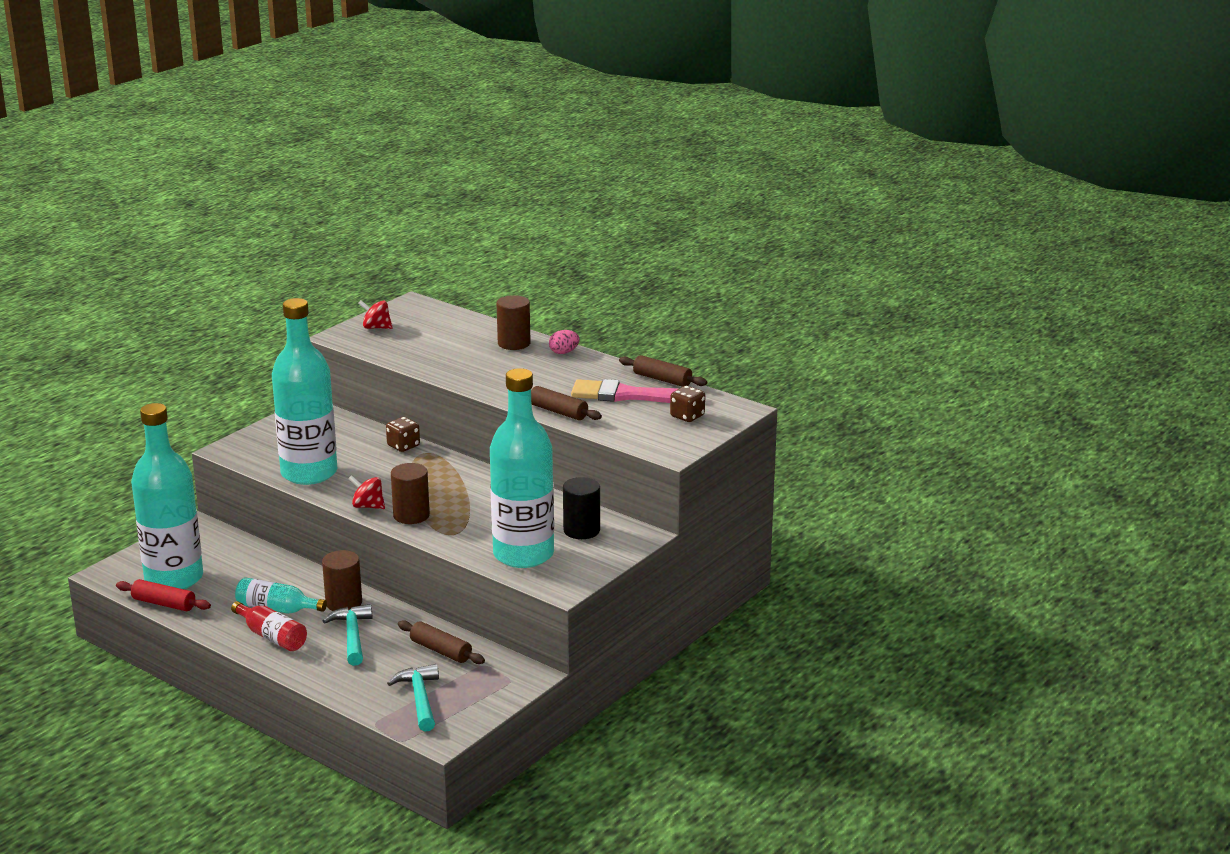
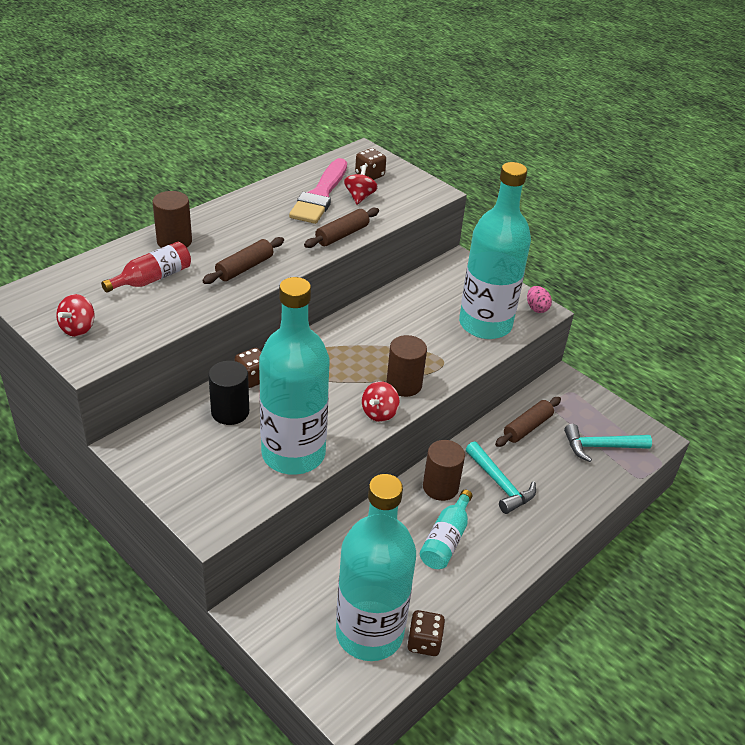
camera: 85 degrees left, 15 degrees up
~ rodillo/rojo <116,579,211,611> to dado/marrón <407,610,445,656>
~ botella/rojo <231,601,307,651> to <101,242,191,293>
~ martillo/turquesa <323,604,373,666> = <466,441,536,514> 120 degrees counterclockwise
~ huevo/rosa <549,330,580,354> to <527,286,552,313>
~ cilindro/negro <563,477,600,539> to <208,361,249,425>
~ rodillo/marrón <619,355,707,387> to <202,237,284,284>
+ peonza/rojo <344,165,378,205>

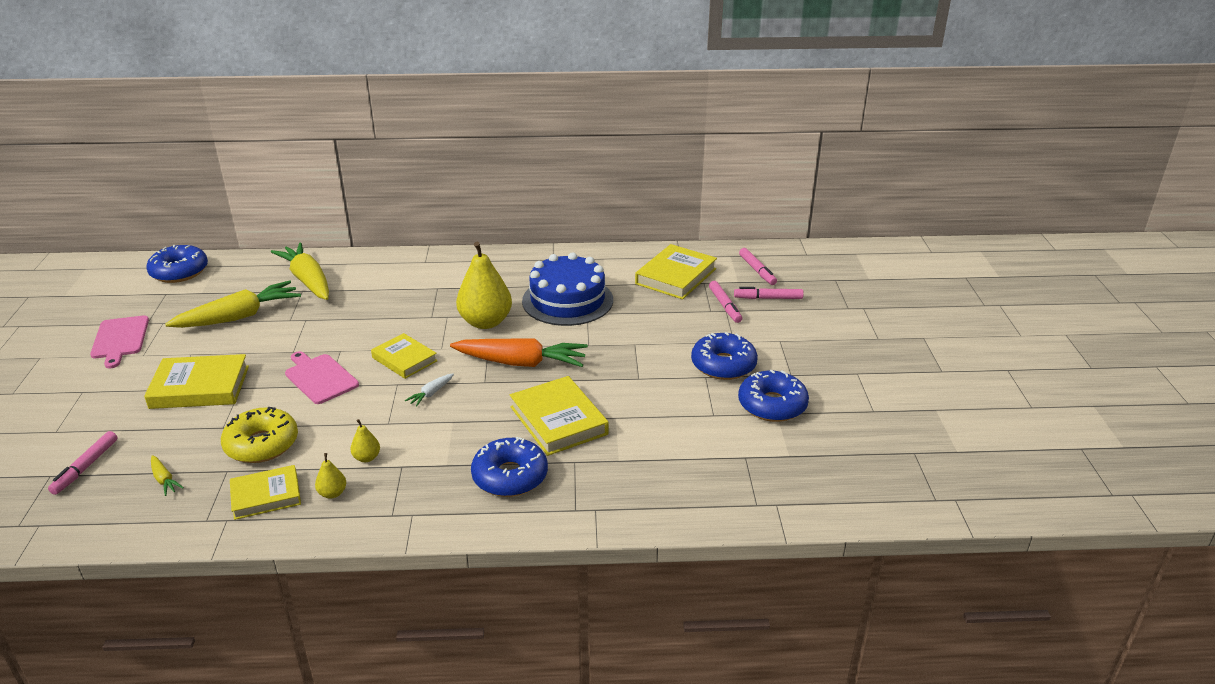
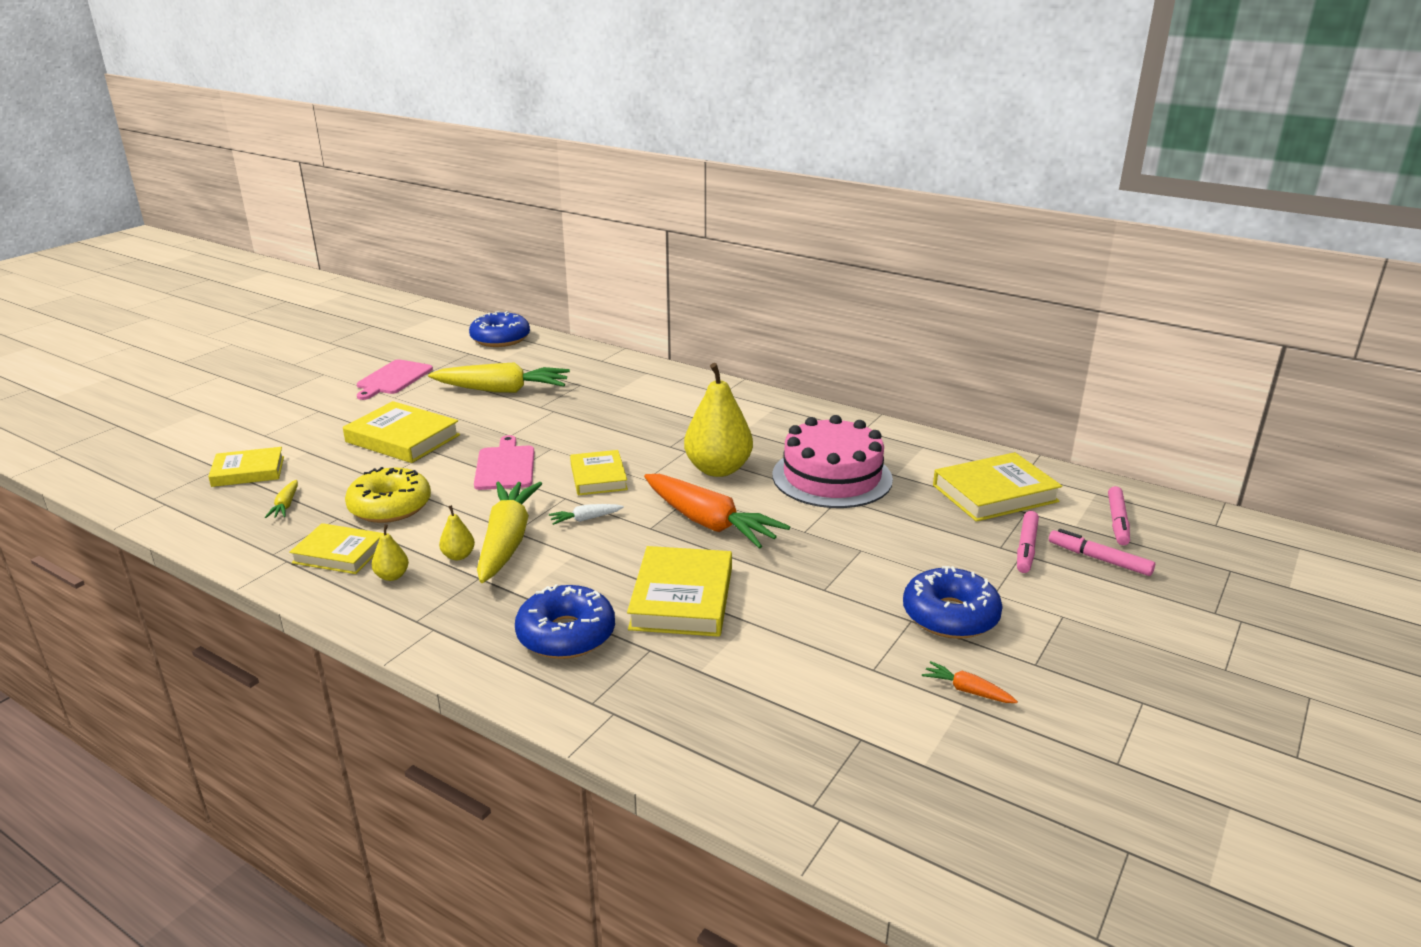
camera: 35 degrees right, 5 degrees down
~ rotulador/rosa <48,431,118,495> to libro/amarillo <208,447,284,487>
~ zanahoria/amarillo <271,242,329,300> to <477,481,542,583>
~ tarta/azul <522,252,613,326> to tarta/rosa <772,415,893,508>
~ rosquilla/azul <738,370,809,422> to zanahoria/naranja <922,661,1018,703>

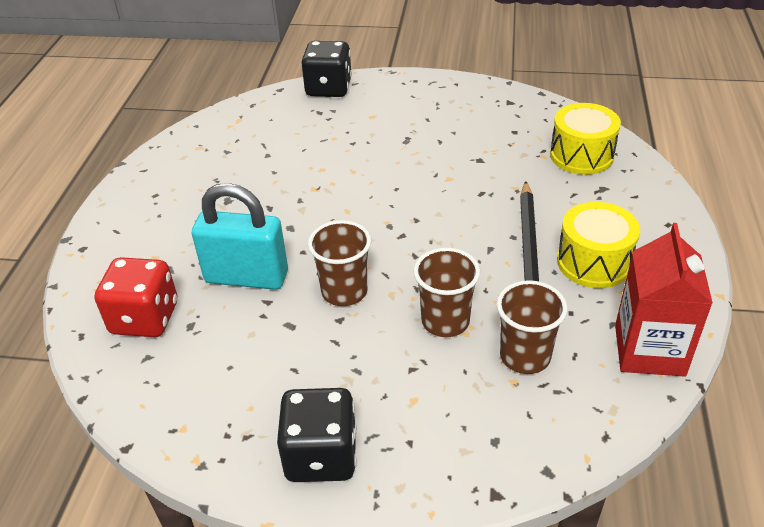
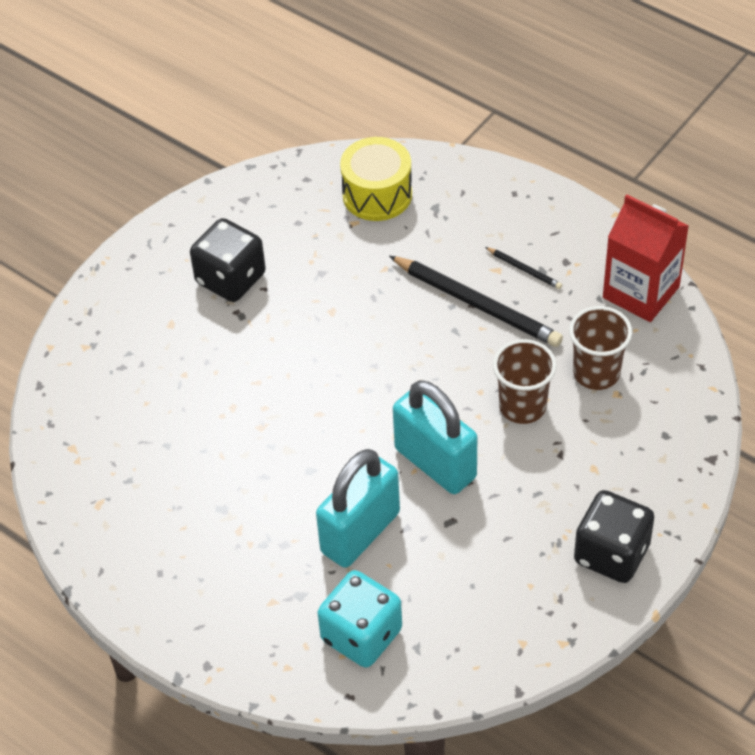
camera: 60 degrees left, 10 degrees up
~ dado/rojo <95,257,177,337> to dado/turquesa <318,570,402,668>
~ dado/negro <301,41,352,97> to <190,218,266,302>
~ vaso/marrón <308,220,371,306> to candado/turquesa <393,380,477,494>
~ tambor/amarillo <557,202,640,288> to lápiz/negro <485,247,562,289>

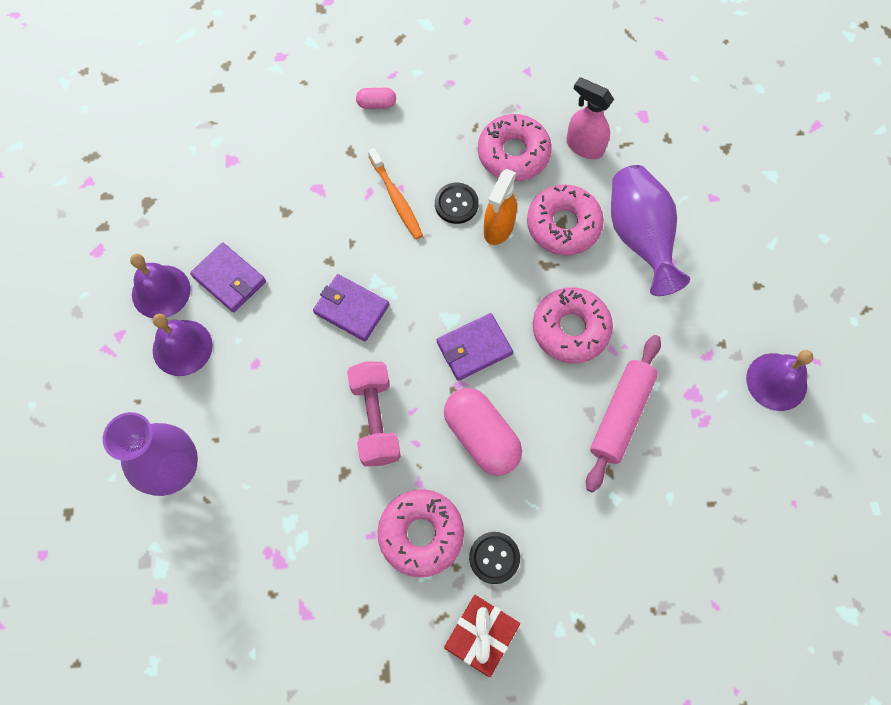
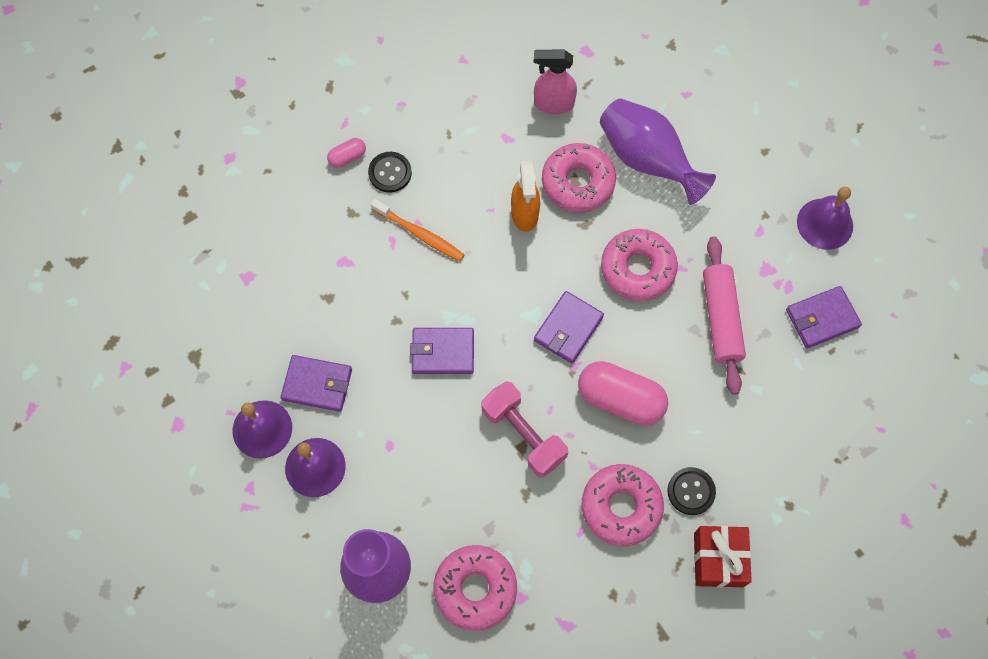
camera: 30 degrees left, 0 degrees up
~ botón/negro <435,183,479,224> to <368,152,412,193>
~ rosquilla/rosa <478,114,552,181> to <433,545,517,631>
+ cartera/morado <786,286,862,348>

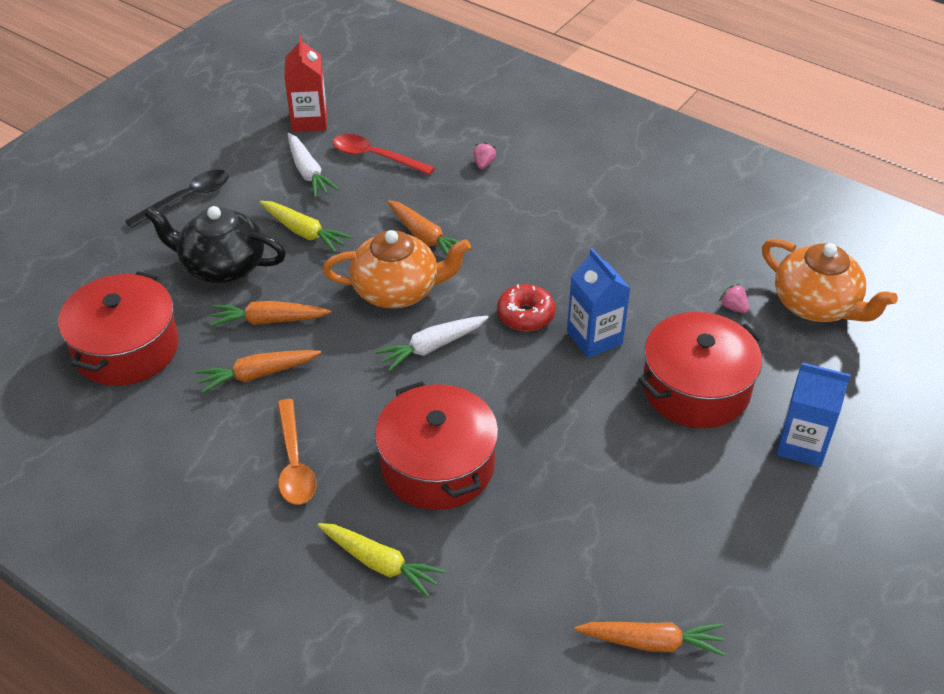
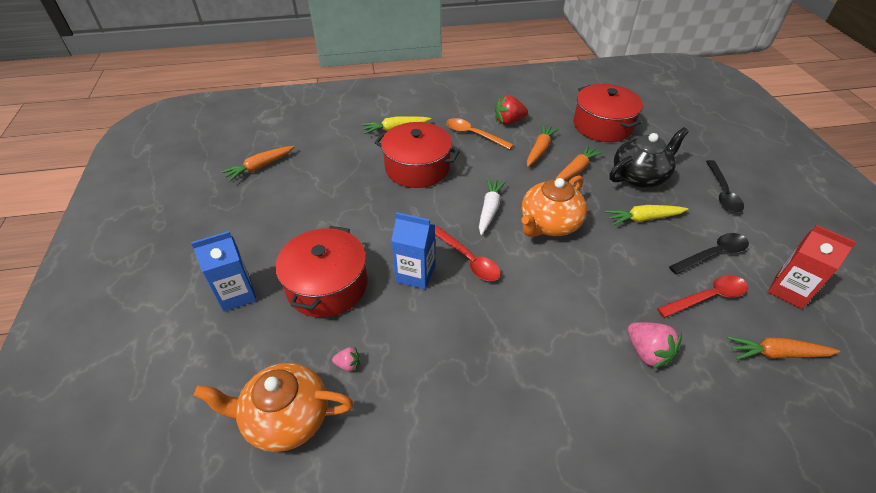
camera: 135 degrees right, 0 degrees up
~ zanahoria/blanco <288,133,339,198> to cuchara/negro <669,233,749,275>
~ zanahoria/naranja <387,200,471,256> to <728,337,840,360>
~ fresa/rosa <473,142,496,169> = <628,322,682,369> x1.88
~ rosquilla/rojo <497,284,555,331> to cuchara/rojo <435,226,501,281>
+ fresa/rojo <495,95,528,125>

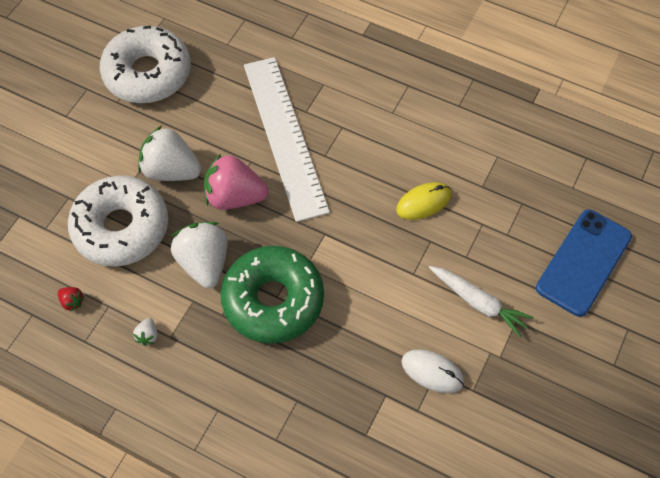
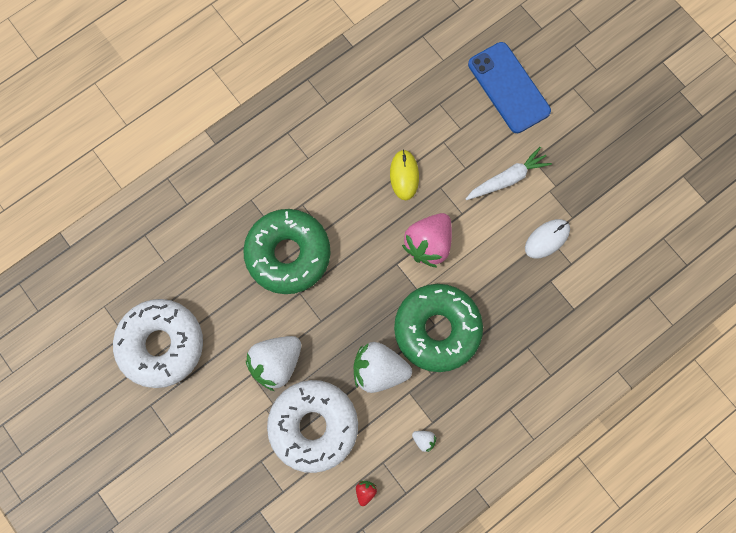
camera: 65 degrees left, 15 degrees up
~ fresa/rojo <58,287,85,311> = <356,481,377,506> 45 degrees counterclockwise
~ fresa/rosa <204,154,268,210> to <402,213,452,268>
~ regla/blanco <244,57,330,222> to rosquilla/verde <243,209,331,294>

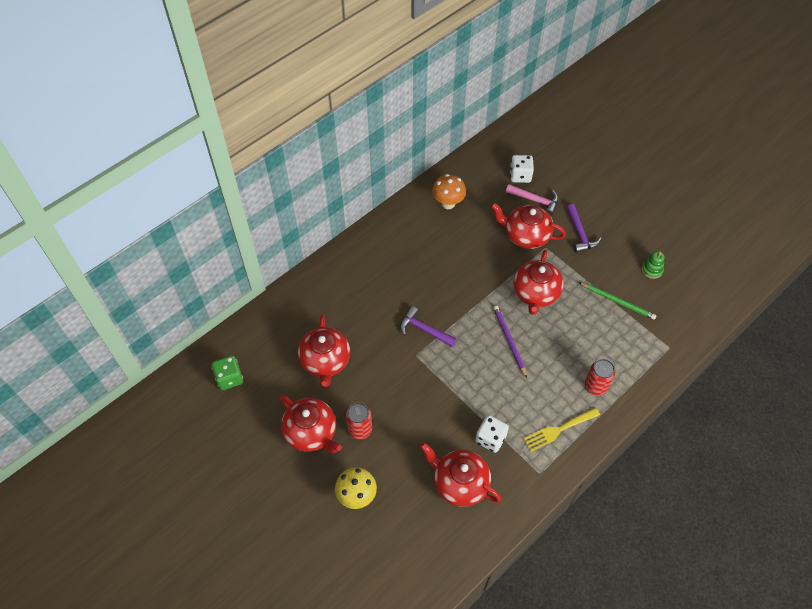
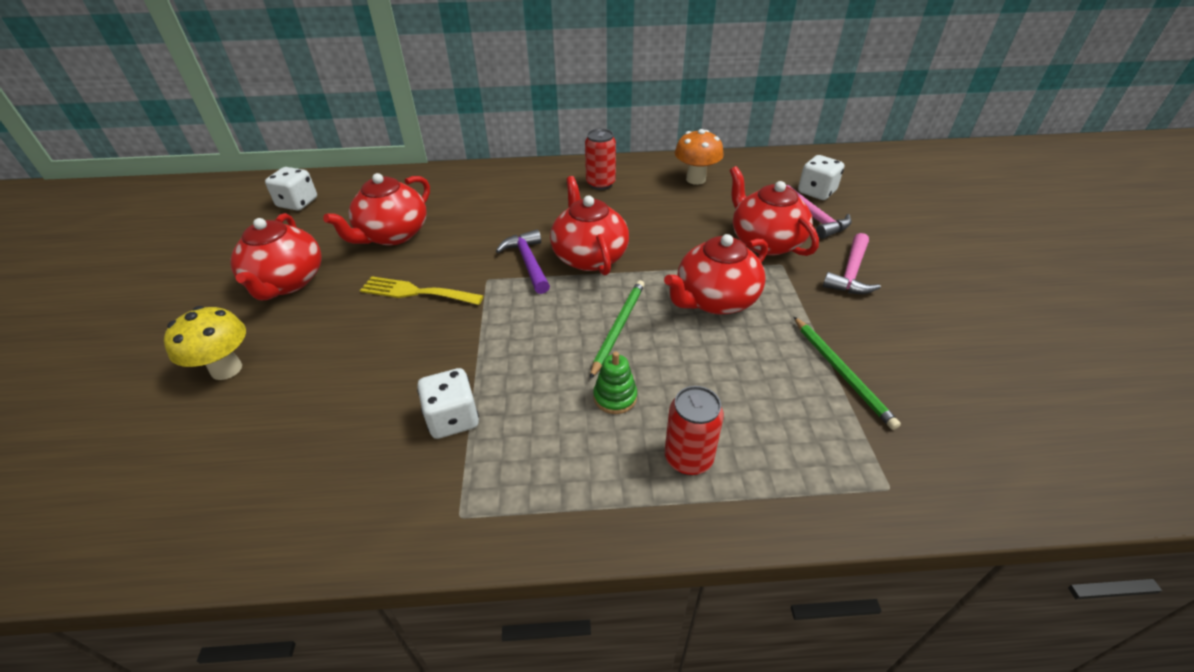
camera: 40 degrees right, 15 degrees down
~ dado/verde <212,355,243,390> to dado/blanco <265,167,317,211>
~ lata/rojo <346,403,372,440> to <585,129,616,190>
~ tetera/rojo <420,443,501,507> to <550,176,629,275>
~ lápiz/morado <493,305,527,378> to lápiz/verde <590,280,645,379>
~ tenedor/amarillo <523,407,600,452> to <360,276,484,305>
~ martillo/morado <567,204,601,253> to martillo/rosa <823,233,881,294>
~ juguete apilable/verde <641,251,664,279> to <593,352,637,414>

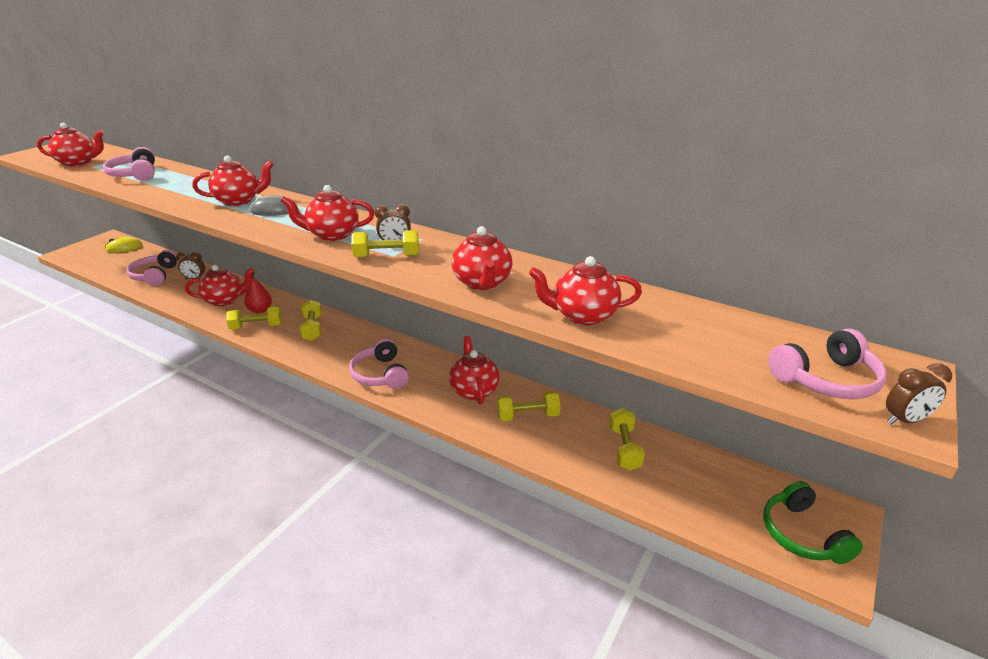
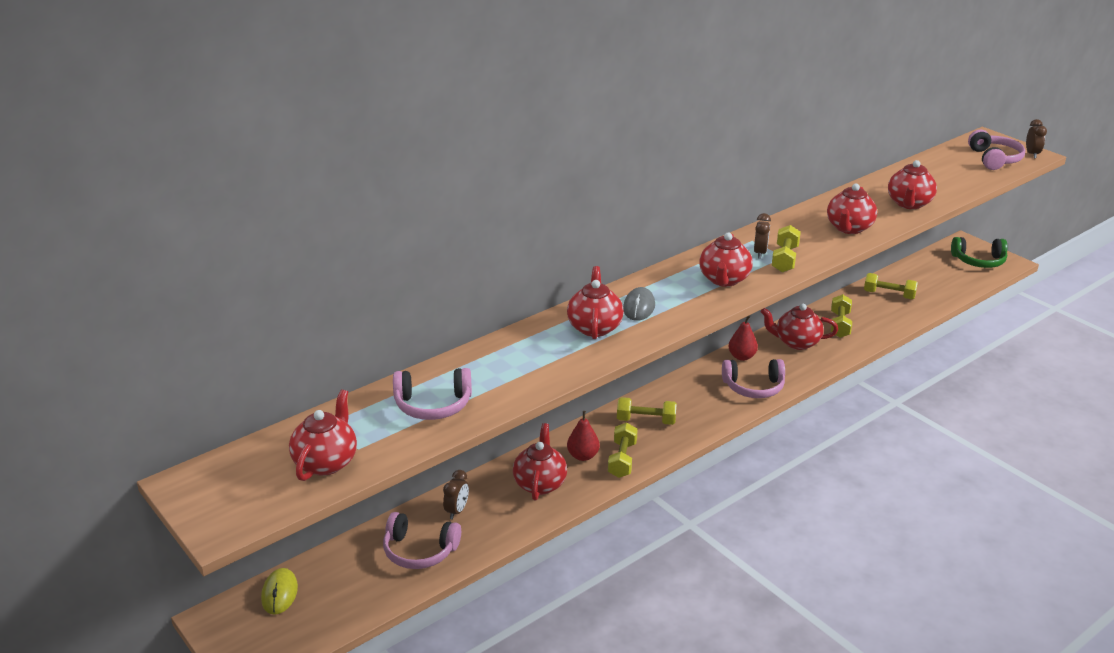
camera: 70 degrees left, 0 degrees up
~ tetera/rojo <452,226,512,290> = <827,183,877,234> 105 degrees clockwise
+ pera/rojo <728,316,758,361>

